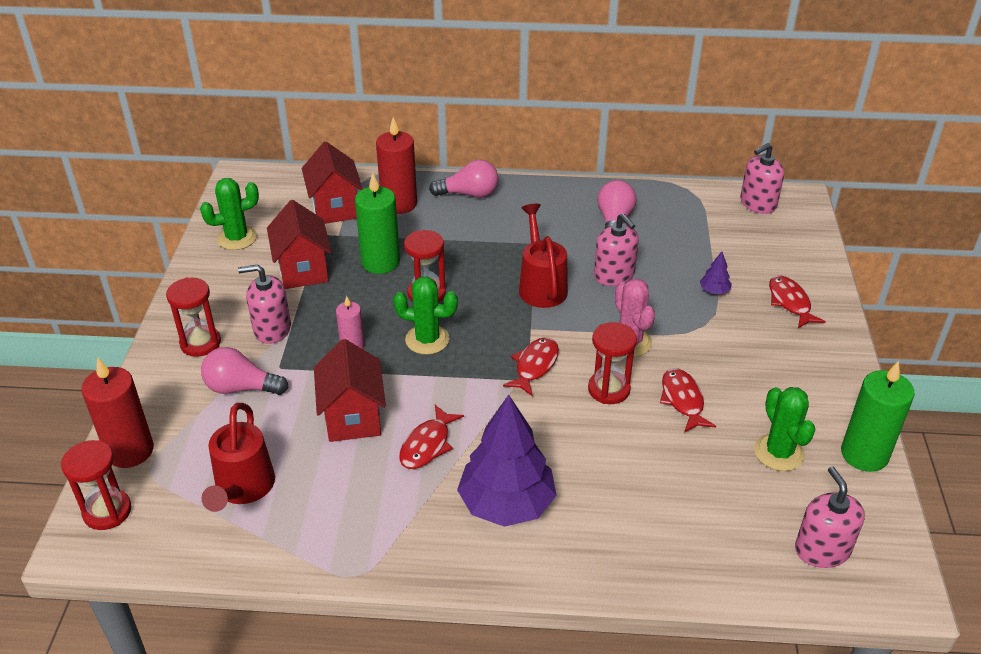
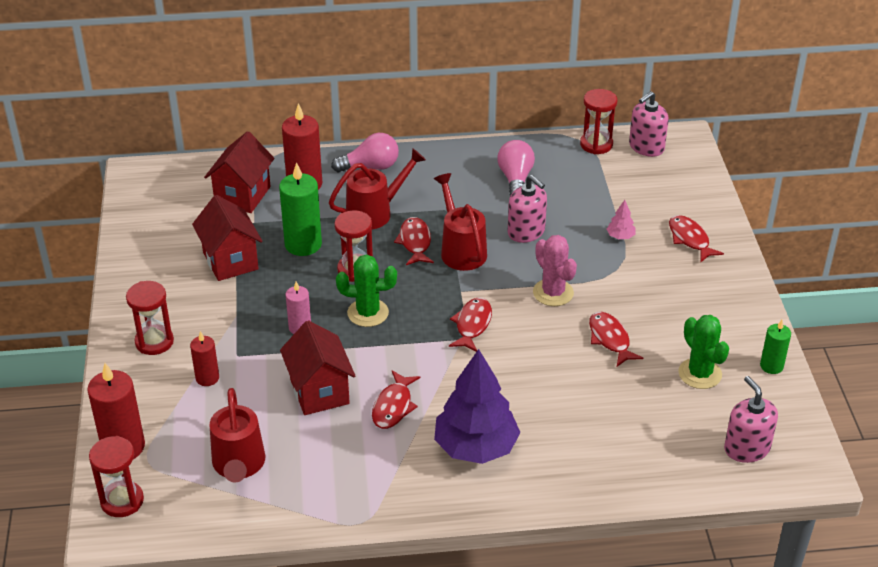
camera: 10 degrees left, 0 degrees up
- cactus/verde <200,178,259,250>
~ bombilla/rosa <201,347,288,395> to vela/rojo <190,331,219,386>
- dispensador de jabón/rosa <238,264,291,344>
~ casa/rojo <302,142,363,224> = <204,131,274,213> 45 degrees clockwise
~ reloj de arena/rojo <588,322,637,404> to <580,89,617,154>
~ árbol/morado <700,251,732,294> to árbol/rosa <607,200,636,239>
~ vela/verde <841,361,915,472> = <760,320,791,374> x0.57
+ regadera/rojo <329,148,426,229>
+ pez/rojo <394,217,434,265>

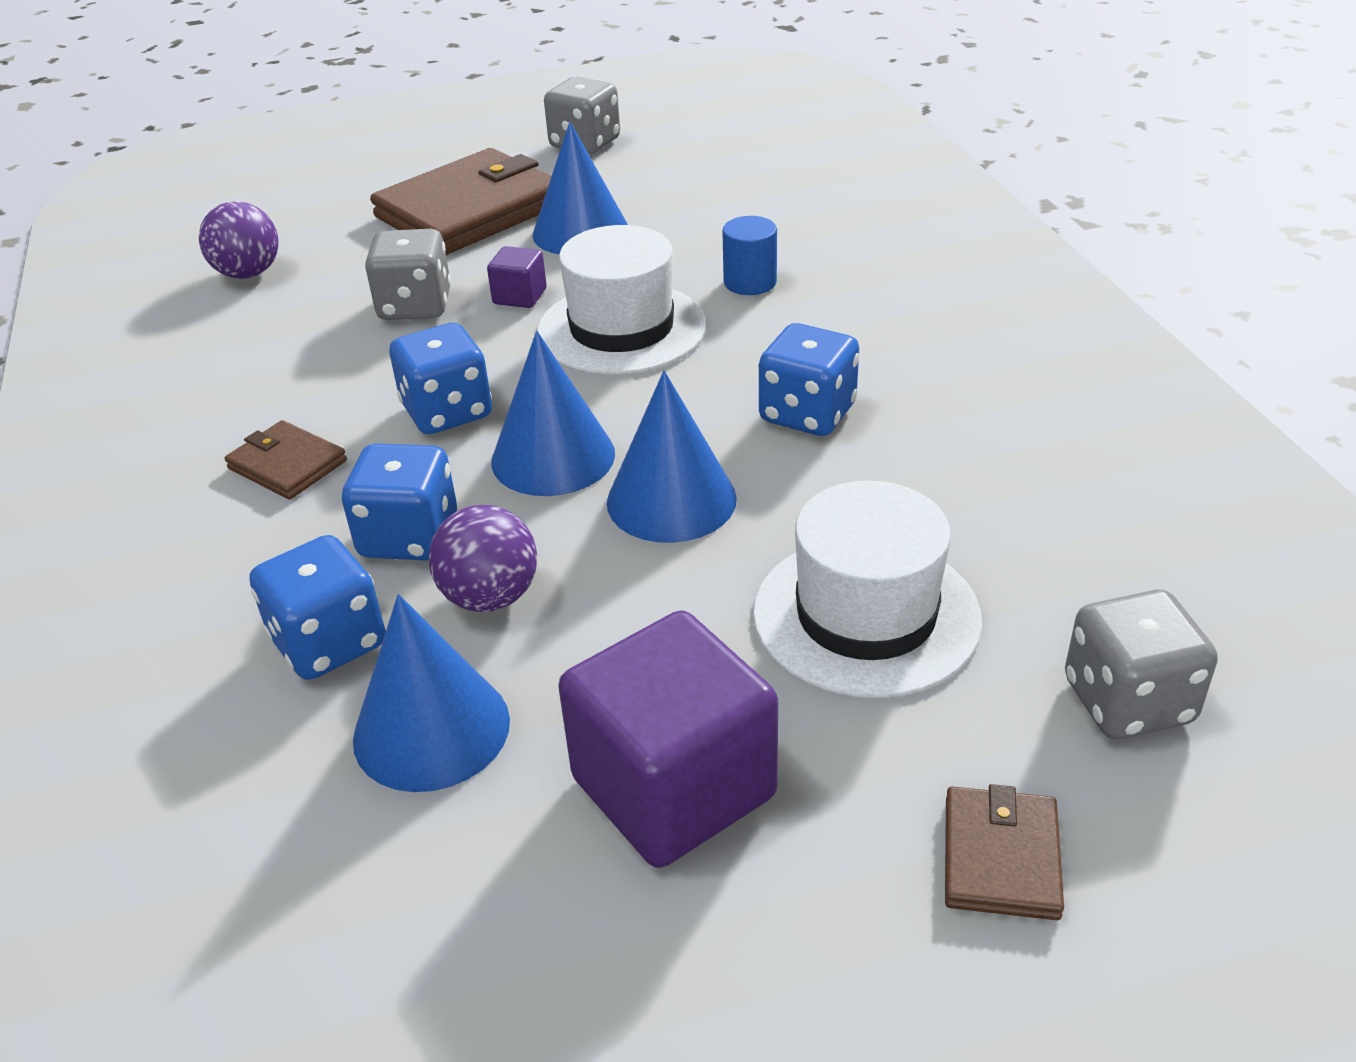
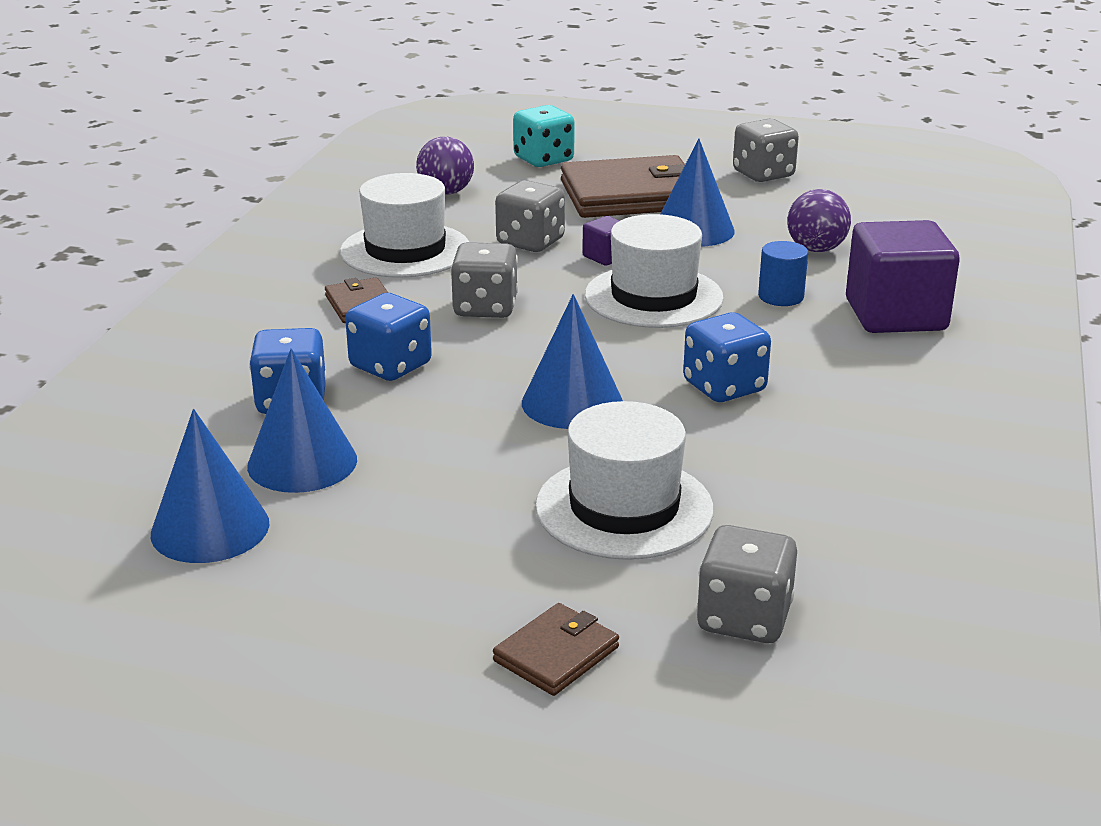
camera: 30 degrees right, 10 degrees down
~ dado/azul <389,323,492,434> to dado/gris <451,242,518,318>
~ pelota/morado <429,505,537,612> to <787,189,851,252>
~ cono/azul <491,331,615,496> to <151,409,270,563>
~ cubo/morado <558,610,778,868> to <846,220,960,333>
+ sombrero/blanco <340,173,469,278>
+ dado/turquesa <513,105,575,167>

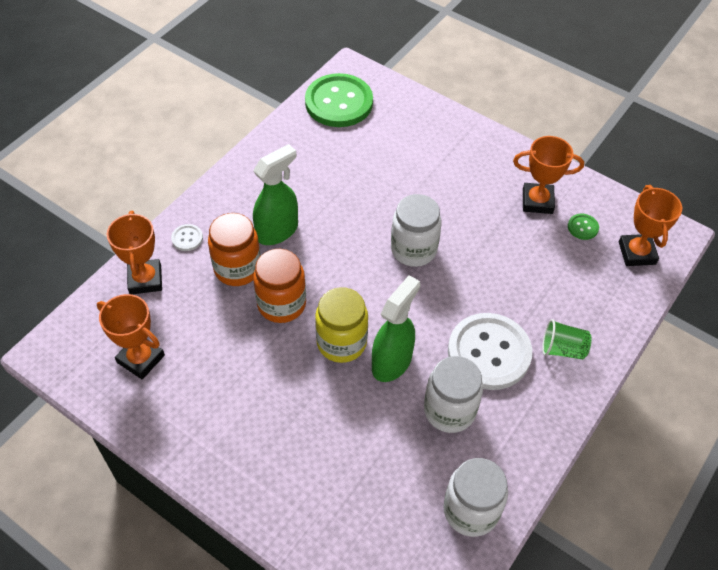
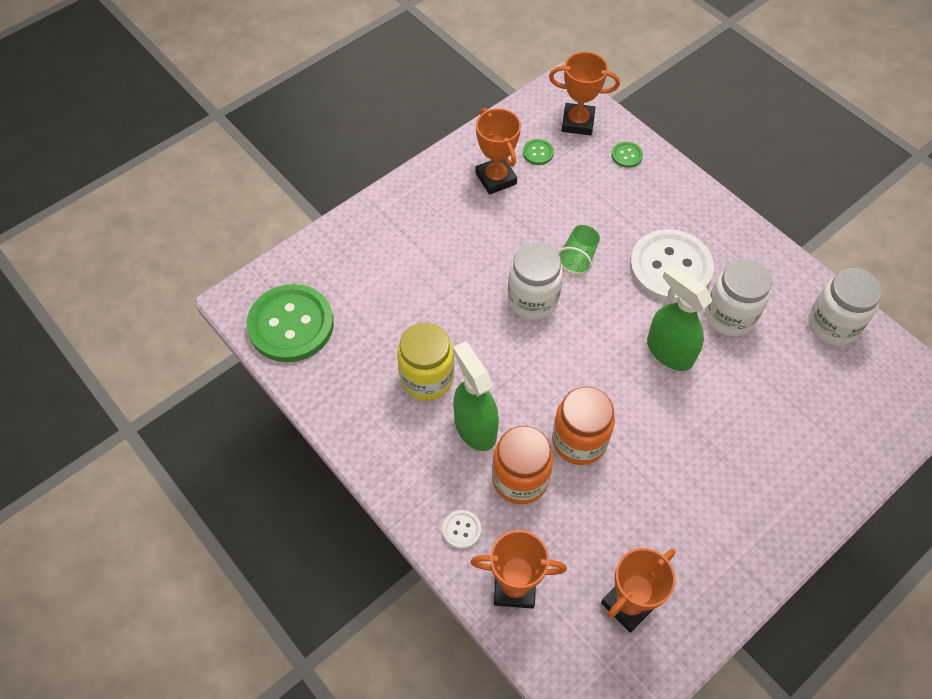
camera: 75 degrees left, 5 degrees up
~ tarro/amarillo <315,287,368,363> to <397,322,454,401>
~ trofeo/naranja <513,136,584,214> = <476,108,521,195> 45 degrees counterclockwise
~ vaso/verde <542,319,592,360> to <558,225,600,274>
+ botón/verde <612,142,643,168>

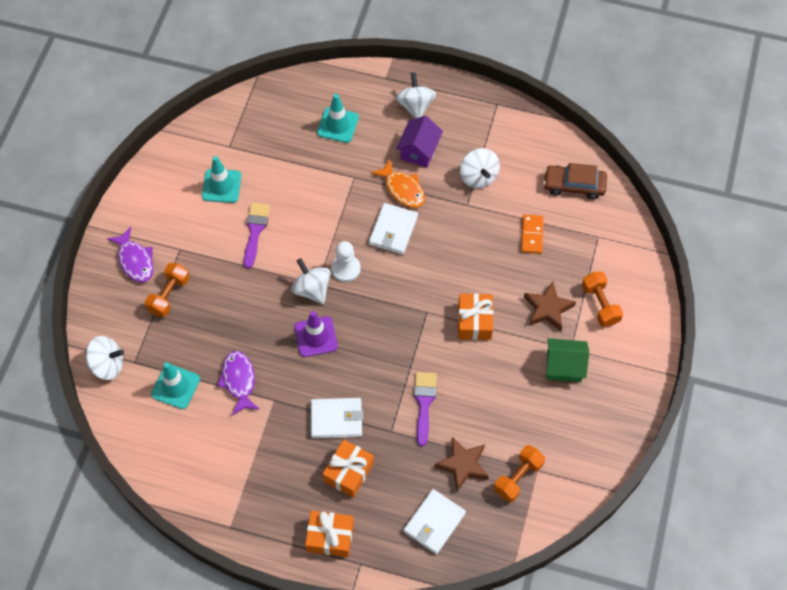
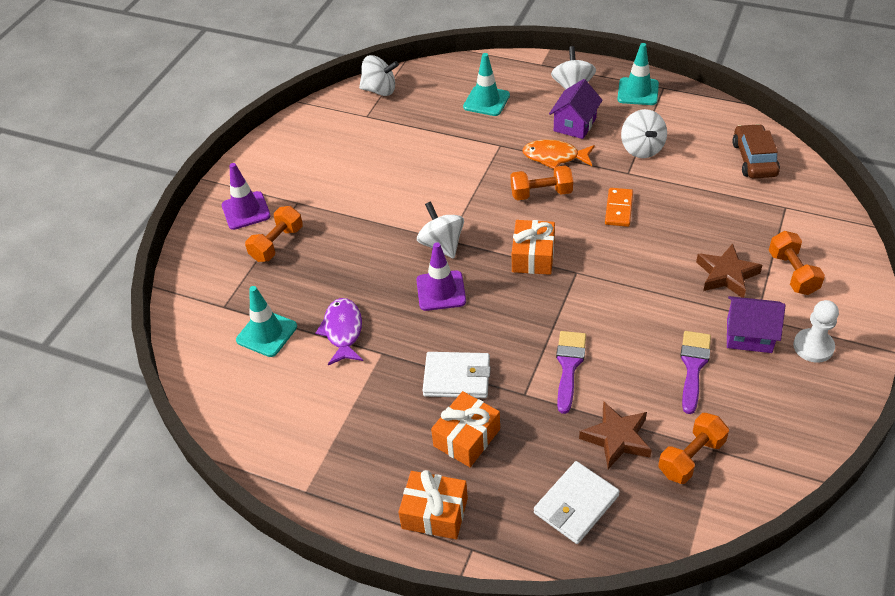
camera: 10 degrees right, 15 degrees down
~ peonza/blanco <86,336,124,380> to <359,55,399,96>
~ pez/morado <107,227,153,282> to cono de tráfico/morado <222,163,271,230>
~ cono de tráfico/turquesa <202,156,242,203> to <617,43,659,105>
~ pincel/morado <244,203,270,269> to <680,331,711,414>
~ peón/blanco <331,241,361,282> to <793,300,839,363>
~ cartera/blanco <369,203,418,254> to mancuerna/naranja <511,165,573,200>
~ pez/naranja <371,159,425,208> = <522,140,595,169> 135 degrees clockwise
~ regalo/naranja <458,293,493,340> to <512,220,555,275>
~ ficha de dominó/naranja <521,215,544,254> to <605,188,633,227>
~ coche/marrón <543,163,607,199> = <732,124,780,179> 75 degrees clockwise
~ casa/verde <546,338,589,382> to casa/morado <727,296,785,353>

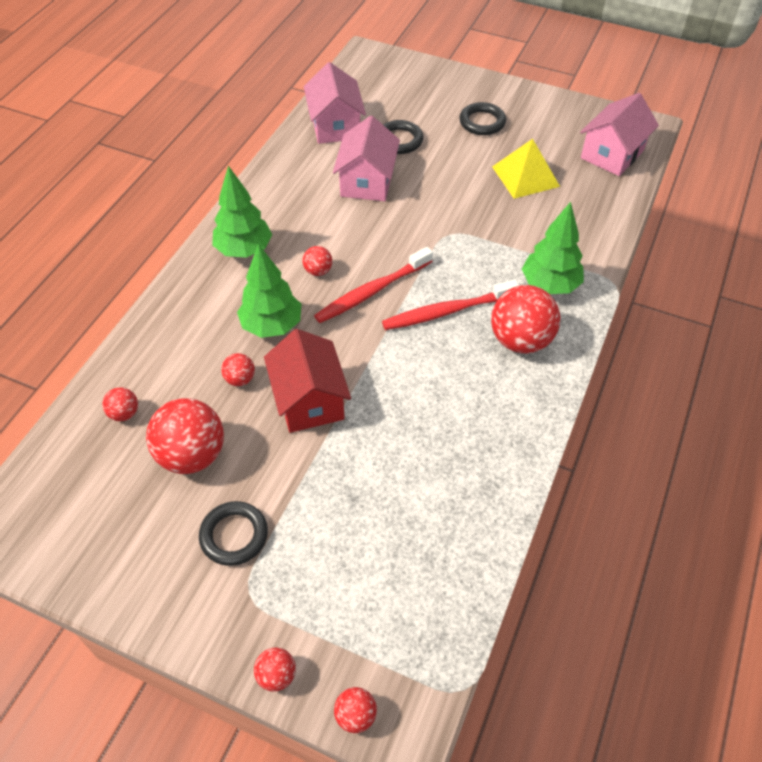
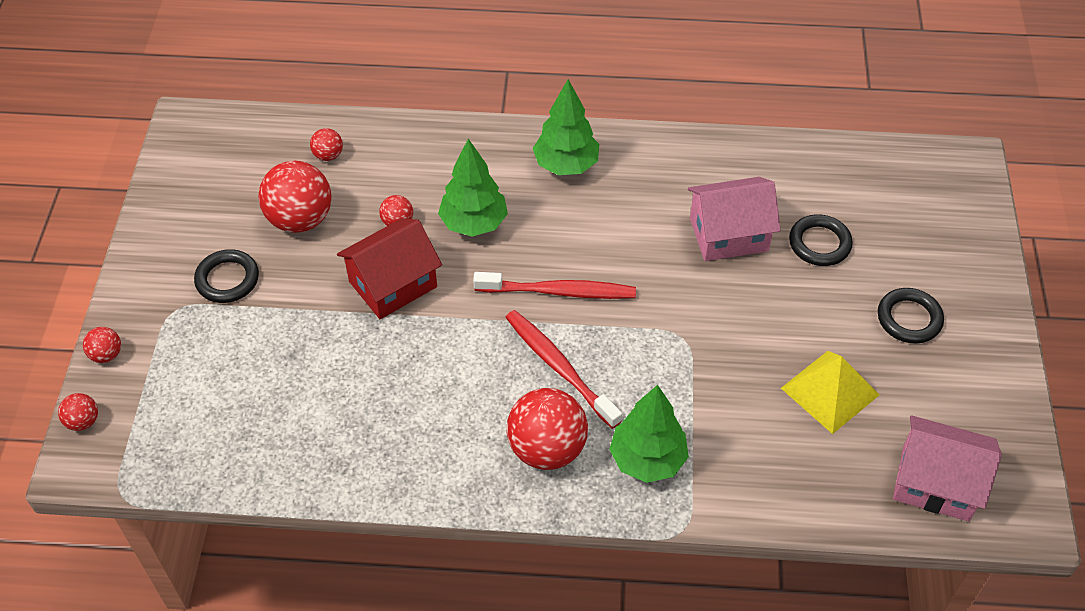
camera: 70 degrees right, 0 degrees up
- pelota/rojo <303,246,332,276>
- casa/rosa <304,62,366,144>
~ cepillo de dientes/rojo <314,247,433,323> = <473,272,636,299> 150 degrees clockwise

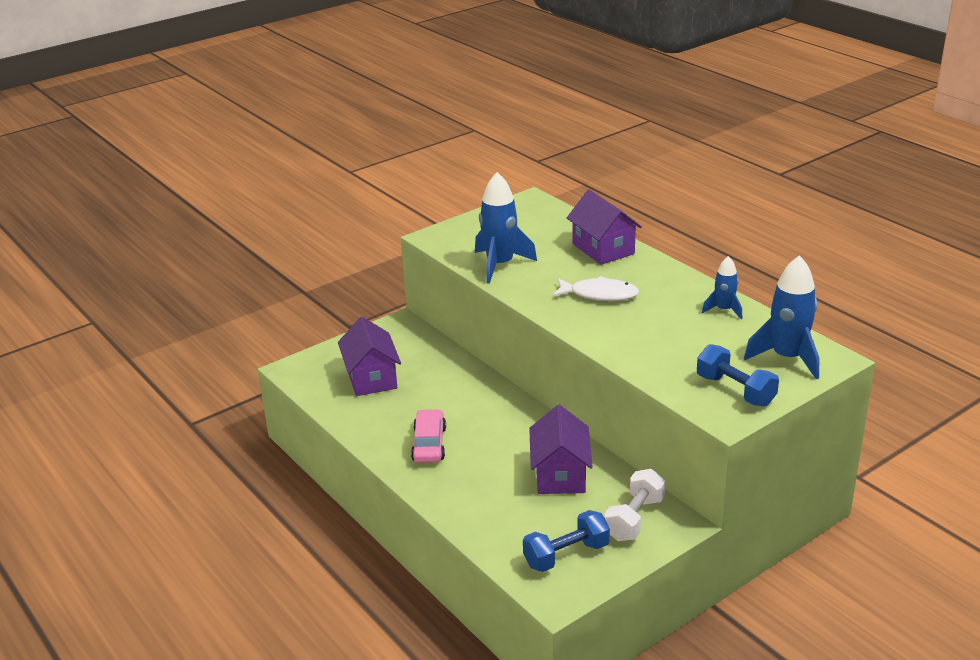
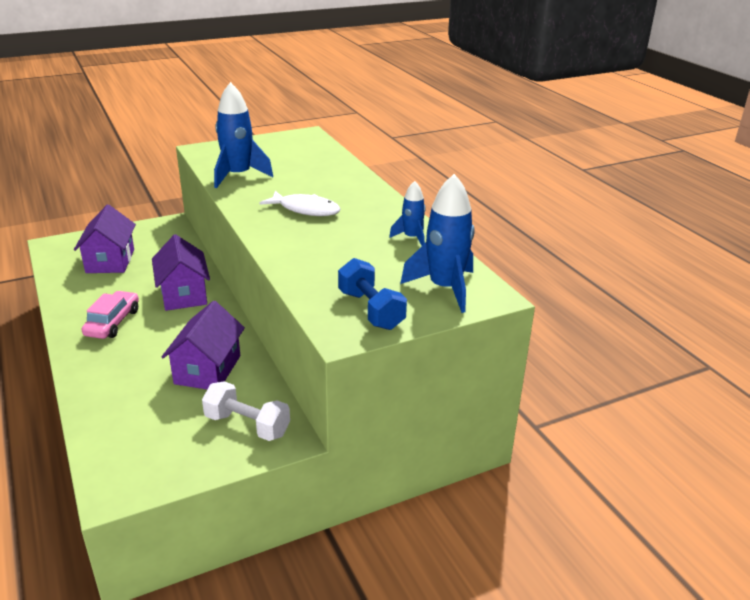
camera: 10 degrees right, 0 degrees up
- mancuerna/azul <523,510,610,572>
~ casa/morado <567,190,642,265> to <152,234,210,311>
~ mancuerna/blanco <604,469,666,541> = <202,381,290,441> 75 degrees clockwise

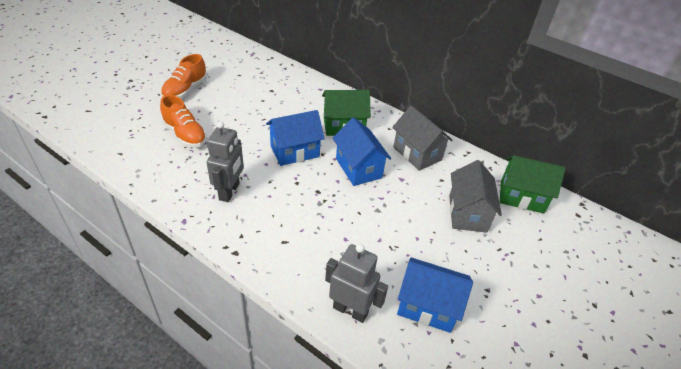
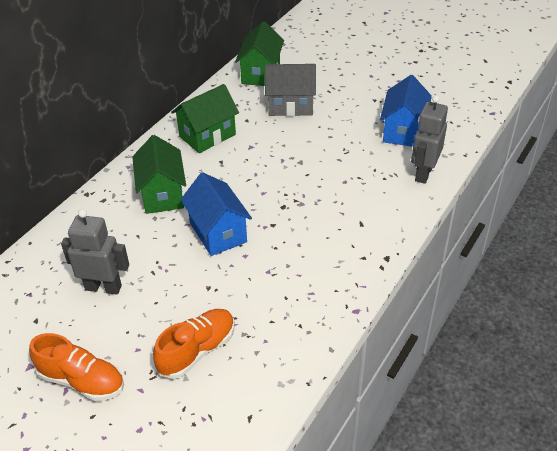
camera: 90 degrees left, 0 degrees up
~ robot/gris <207,121,244,202> to <61,209,129,295>
- casa/azul <333,118,391,186>
~ casa/gris <392,106,453,171> to casa/verde <171,84,239,153>

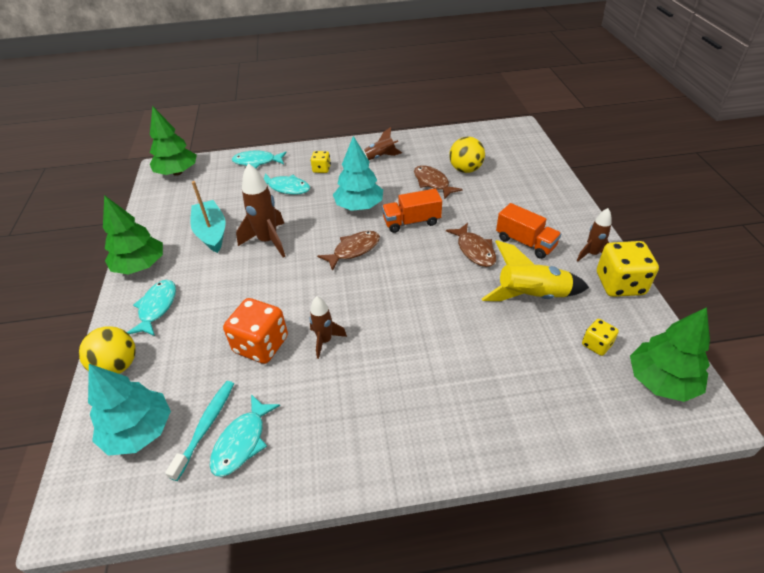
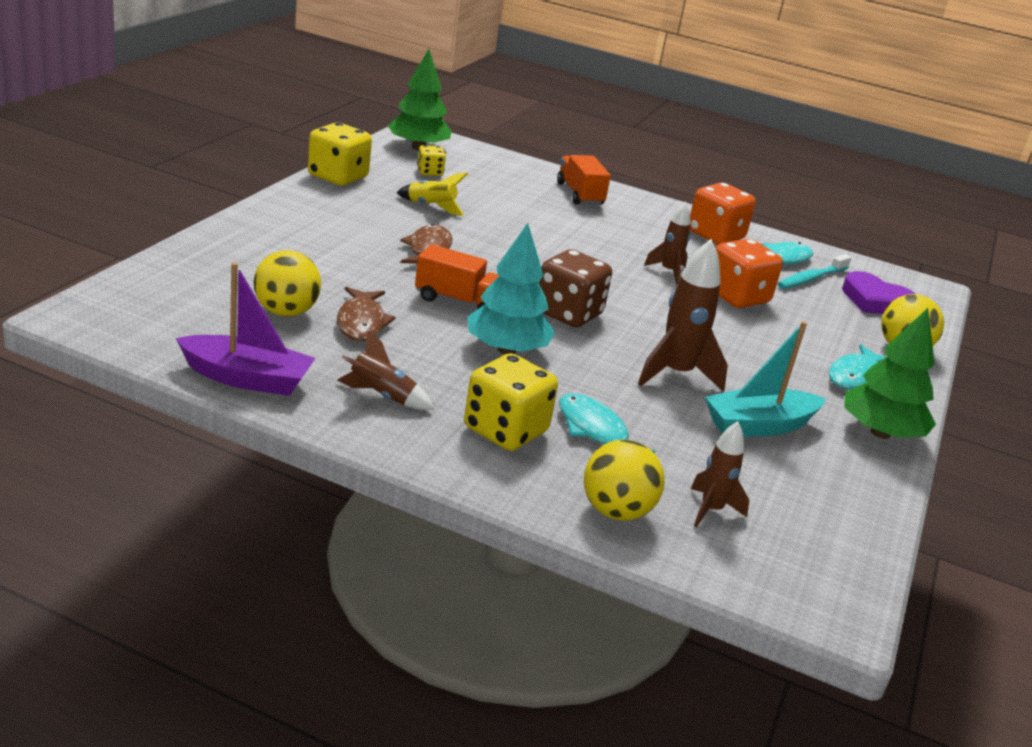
camera: 155 degrees left, 15 degrees down
~ árbol/turquesa <88,364,171,456> to corazón/morado <842,271,915,314>
- árbol/verde <150,106,197,176>
~ barco/turquesa <190,181,226,253> = <705,321,826,436> 60 degrees clockwise
~ pez/turquesa <232,150,287,168> to pelota/amarillo <584,440,665,521>
~ dado/amarillo <311,151,331,173> = <464,353,558,451> x1.88
~ pez/marrón <317,231,380,271> to dado/marrón <538,249,612,327>
~ cohete/amarillo <482,240,589,301> = <396,172,468,216> x0.60
~ camión/naranja <496,203,561,259> to <557,155,611,205>
~ cohete/marrón <577,208,612,262> to <691,421,749,528>
+ barco/morado <176,262,316,396>
+ dado/naranja <690,182,756,245>

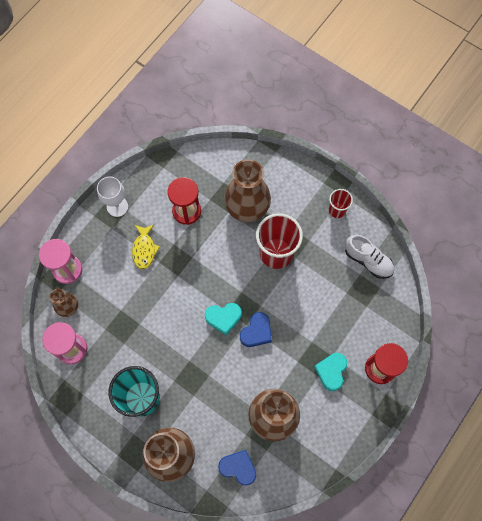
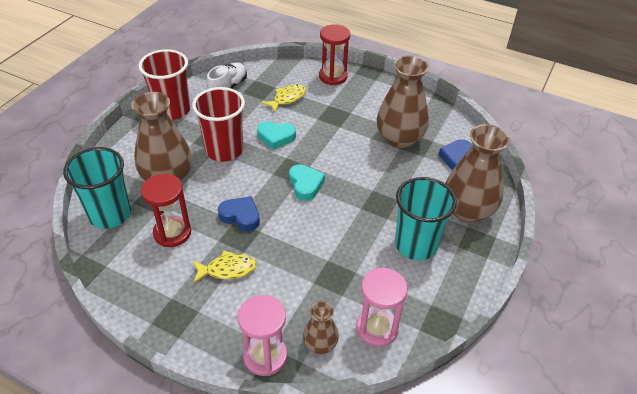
camera: 100 degrees left, 25 degrees down
- copa/blanco <97,176,128,217>
~ corazón/azul <240,312,272,347> to <218,196,260,231>
~ corazón/turquesa <314,353,347,391> to <257,121,296,150>
~ vaso/rojo <329,189,353,218> = <139,49,190,120> x1.89
+ vaso/turquesa <63,147,131,229>
+ pez/amarillo <262,84,306,113>

